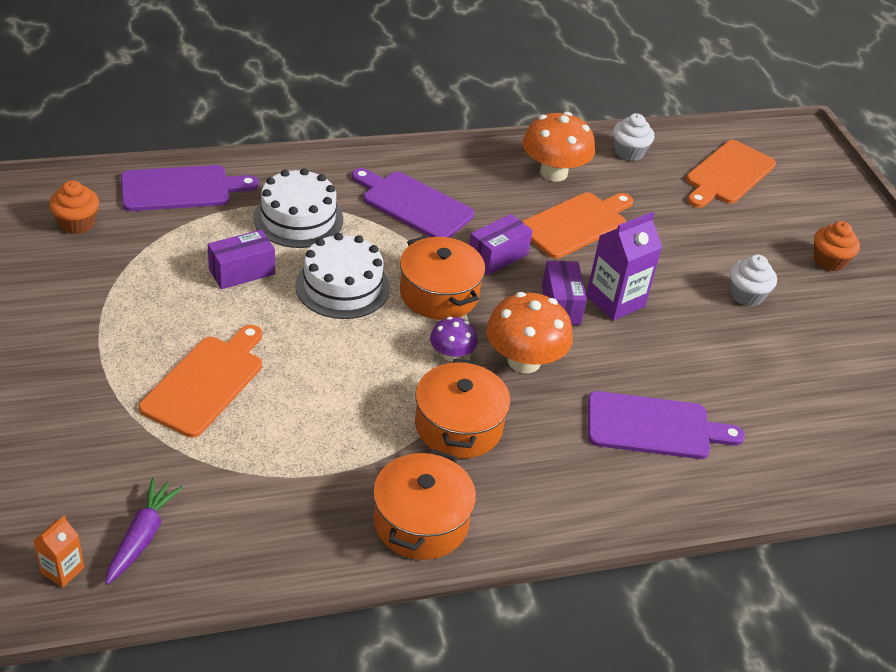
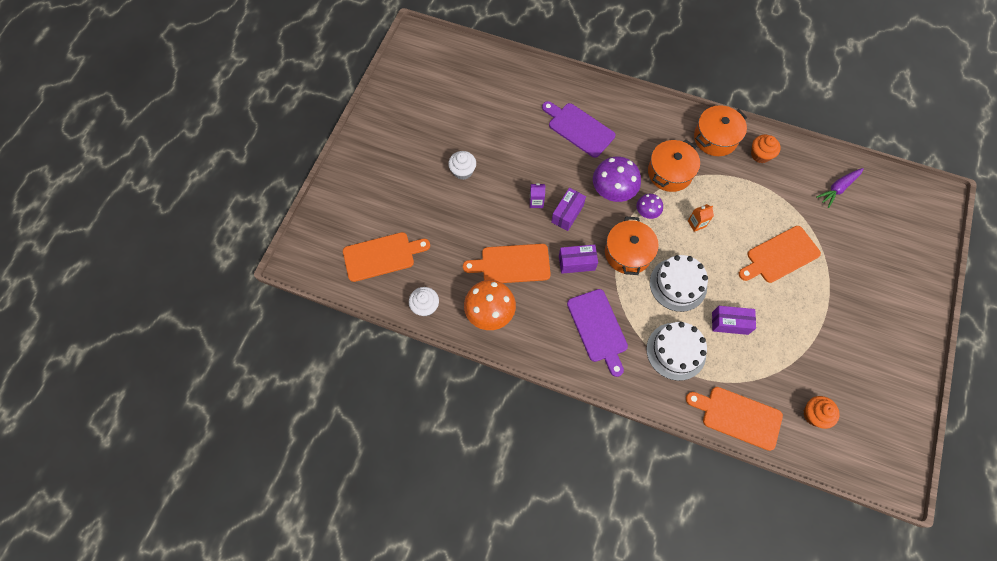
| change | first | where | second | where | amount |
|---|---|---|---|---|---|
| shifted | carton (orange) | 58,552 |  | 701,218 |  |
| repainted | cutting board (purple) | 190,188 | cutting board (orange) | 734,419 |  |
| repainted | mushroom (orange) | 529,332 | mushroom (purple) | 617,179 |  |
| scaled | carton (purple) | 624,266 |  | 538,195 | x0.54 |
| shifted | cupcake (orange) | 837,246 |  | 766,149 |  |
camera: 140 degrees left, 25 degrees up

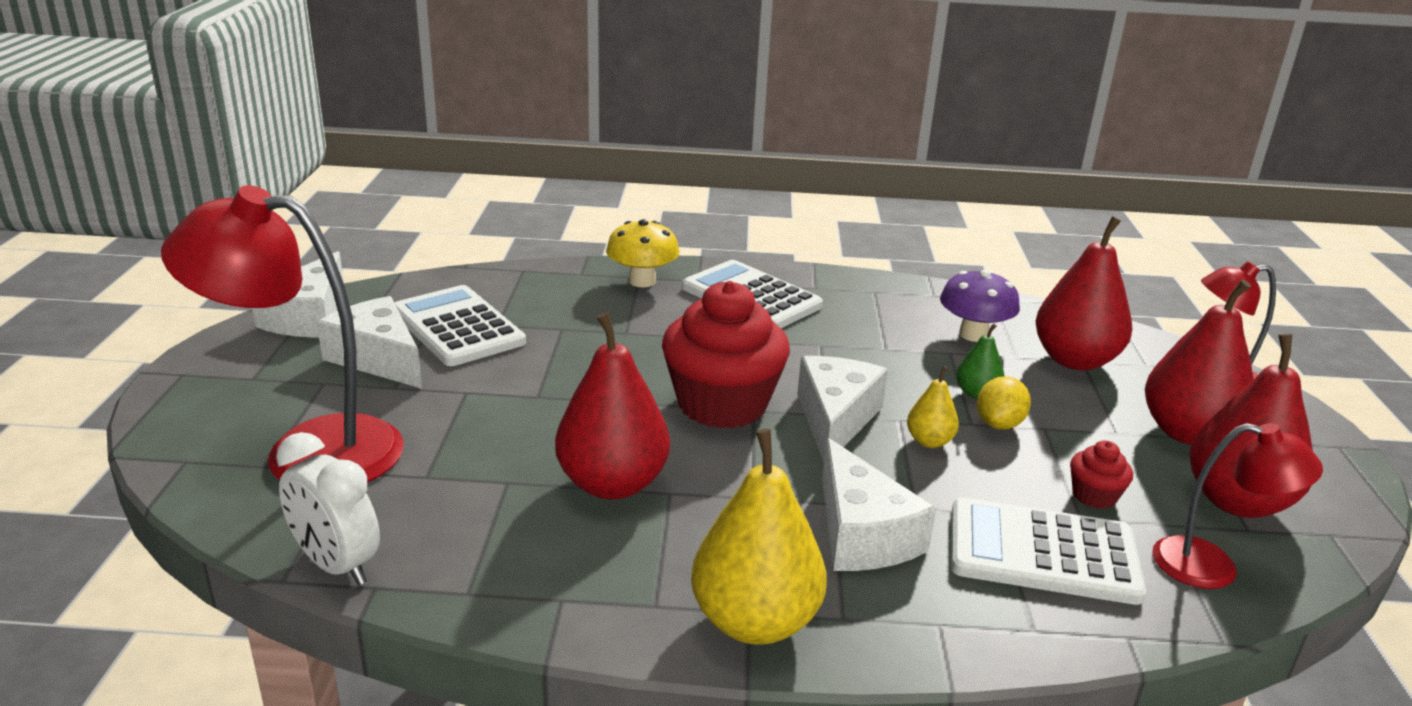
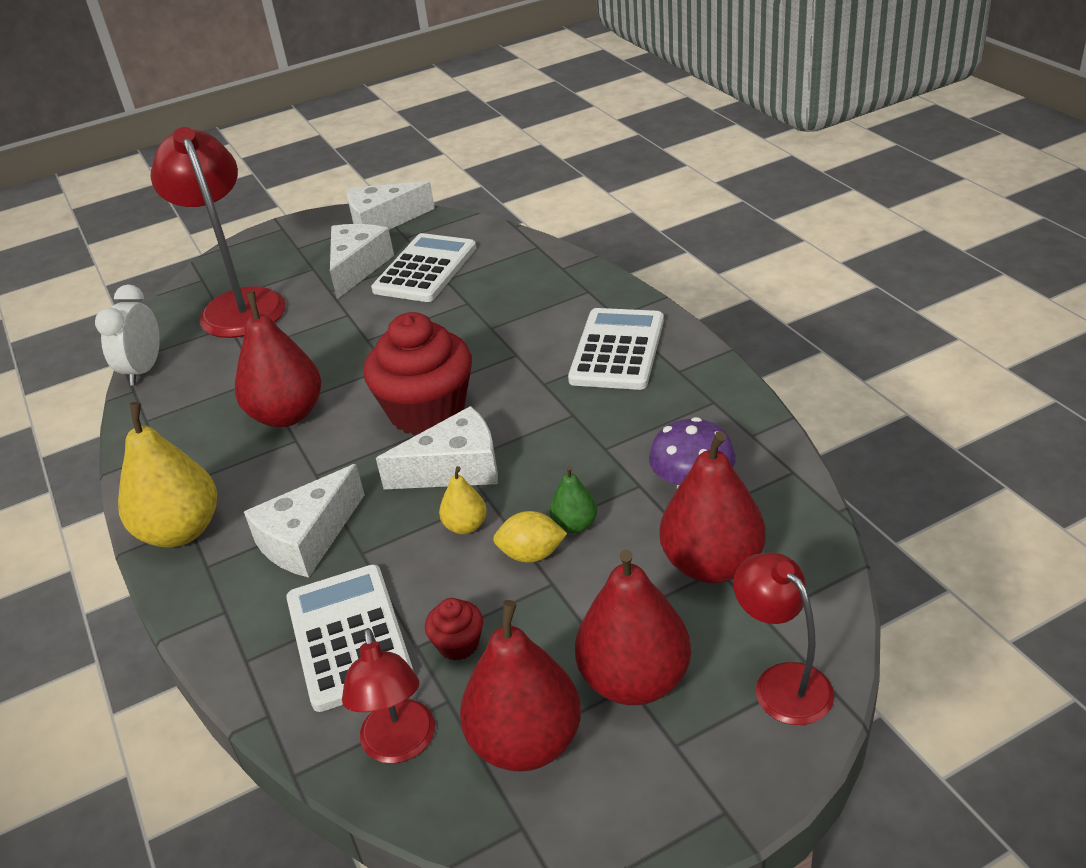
| change | first | where | second | where | amount |
|---|---|---|---|---|---|
| gone | mushroom (yellow) | 642,253 |  |  |  |
camera: 65 degrees right, 10 degrees up

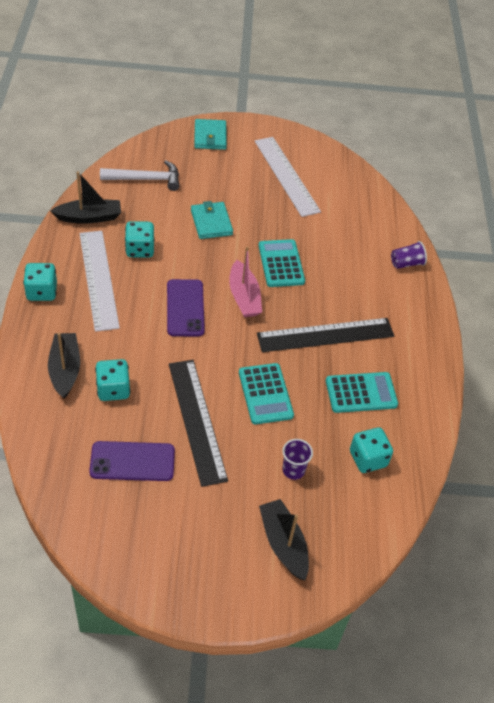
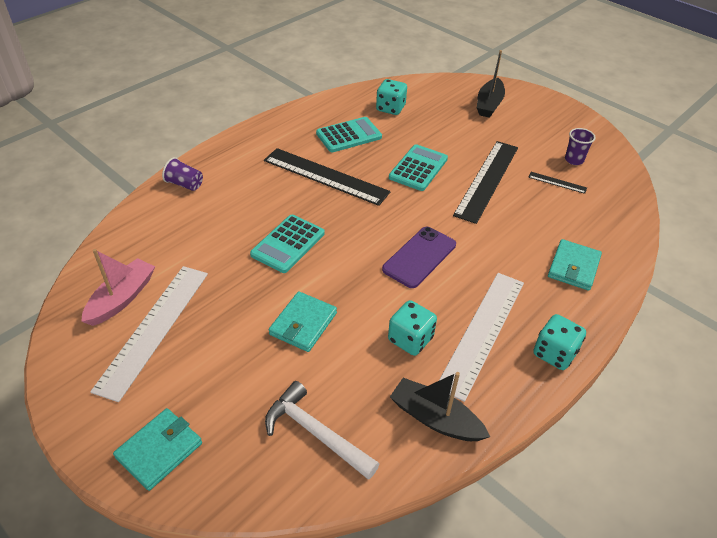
| change | first | where | second | where | amount |
|---|---|---|---|---|---|
| swapped | boat (black) | 64,366 | wallet (turquoise) | 575,265 |  |
| swapped | phone (purple) | 132,461 | ruler (black) | 557,183 |  |
| gone | dice (turquoise) | 112,380 |  |  |  |
| shifted | boat (pink) | 245,281 |  | 118,287 |  |
| shifted | cup (purple) | 297,459 |  | 580,146 |  |
| rotated | calculator (turquoise) | 362,392 |  | 349,134 | 120 degrees clockwise |
camera: 135 degrees left, 5 degrees down

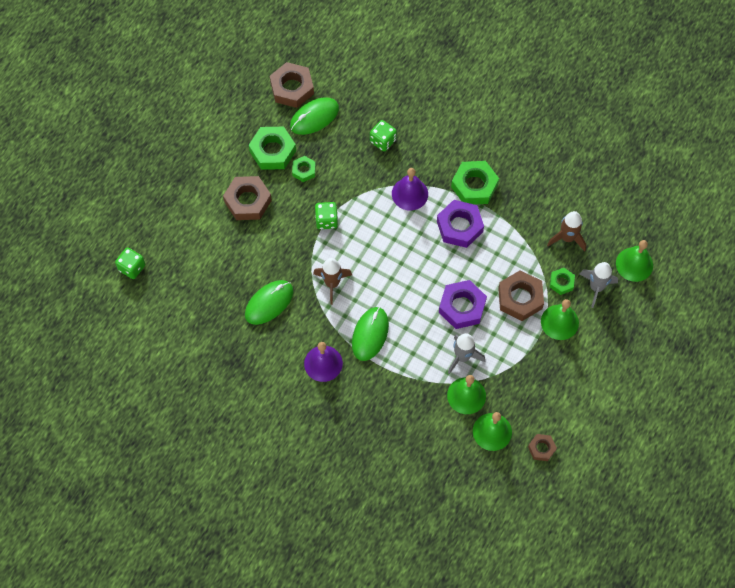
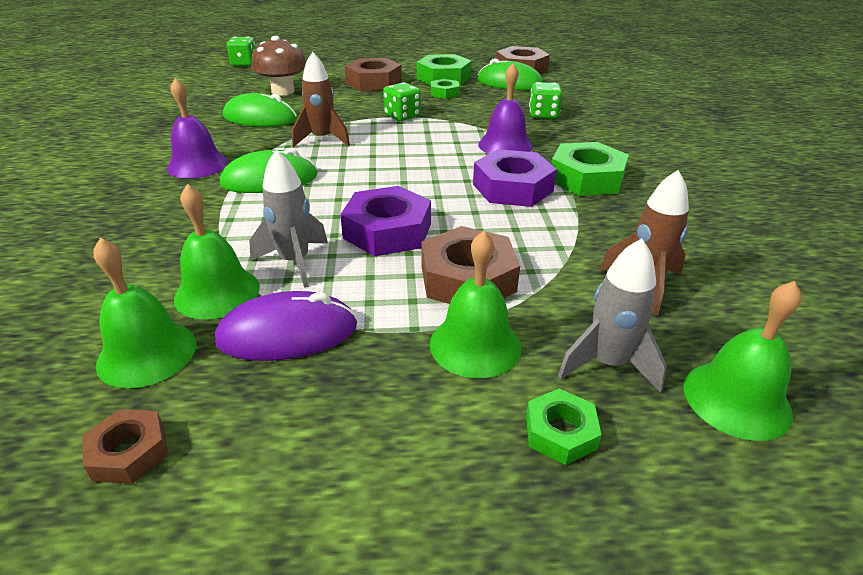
| change | first | where | second | where | amount |
|---|---|---|---|---|---|
| shifted | nut (green) | 562,281 |  | 563,426 |  |
| new |  |  | mouse (purple) | 286,326 |  |
| new |  |  | mushroom (brown) | 278,65 |  |
camera: 55 degrees right, 30 degrees down

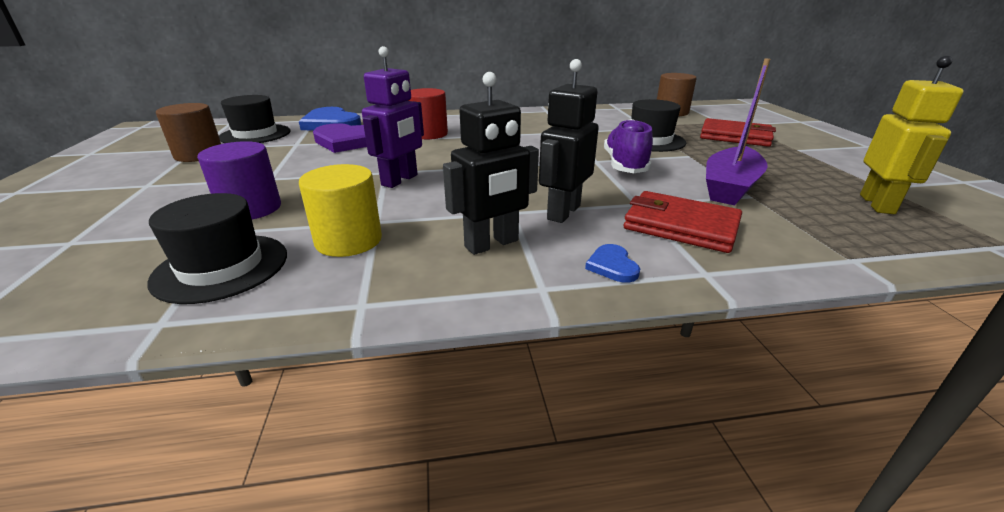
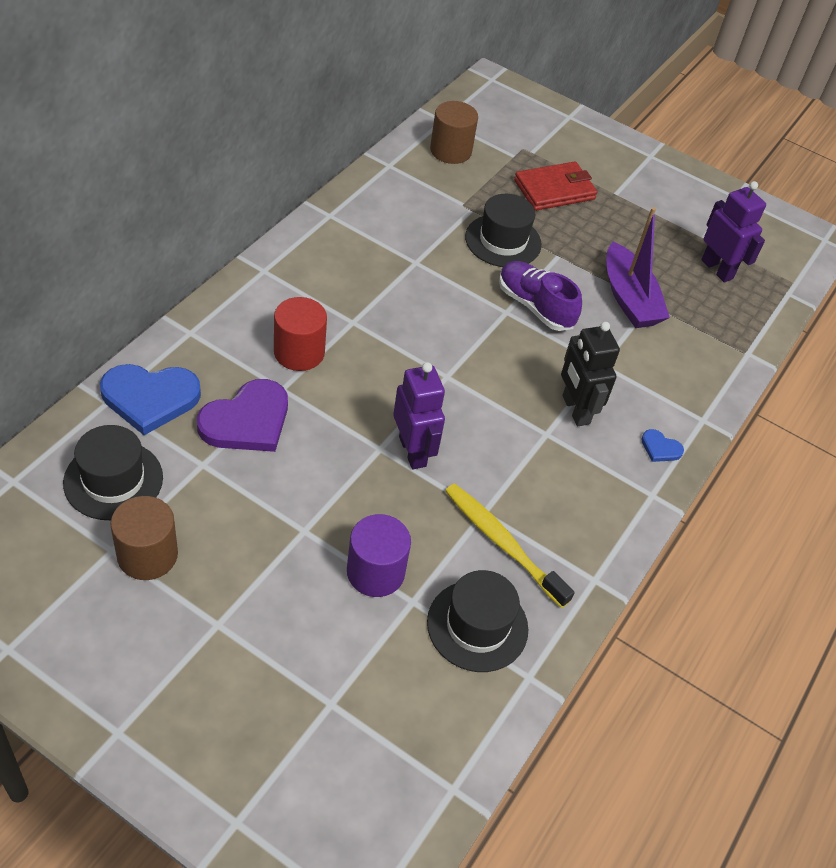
| change | first | where | second | where | amount |
|---|---|---|---|---|---|
| swapped | cylinder (yellow) | 340,210 | toothbrush (yellow) | 510,545 |  |
| gone | robot (black) | 491,163 |  |  |  |
| gone | wallet (red) | 683,222 |  |  |  |
| repainted | robot (yellow) | 912,135 | robot (purple) | 733,231 |  |
camera: 55 degrees left, 20 degrees up

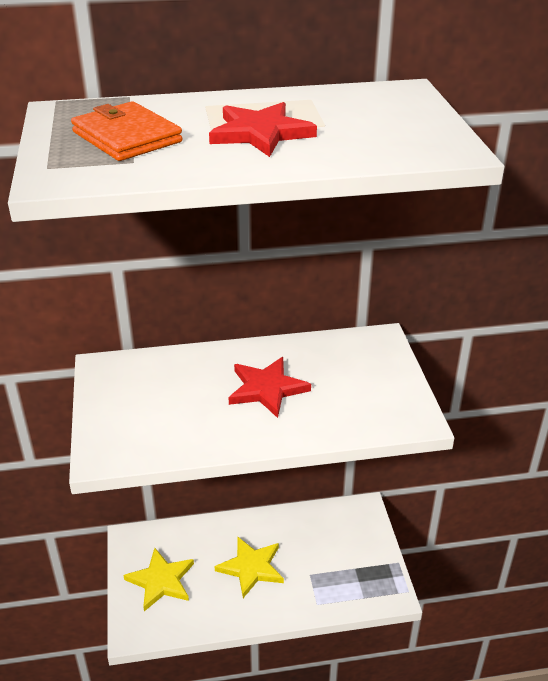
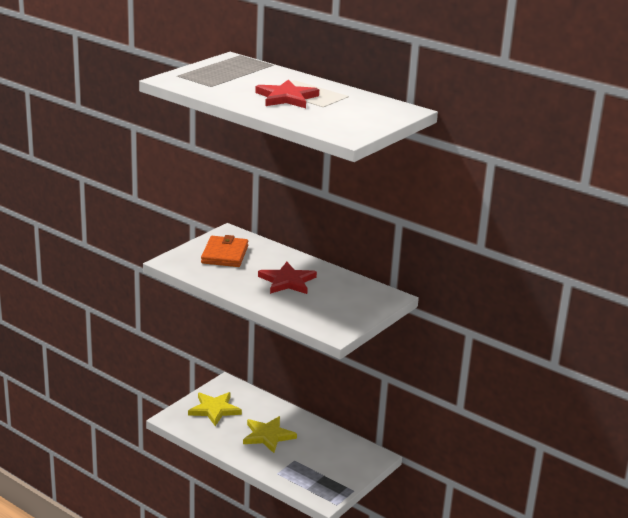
| change | first | where | second | where | amount |
|---|---|---|---|---|---|
| shifted | wallet (orange) | 127,131 |  | 225,251 |  |
camera: 45 degrees right, 10 degrees down

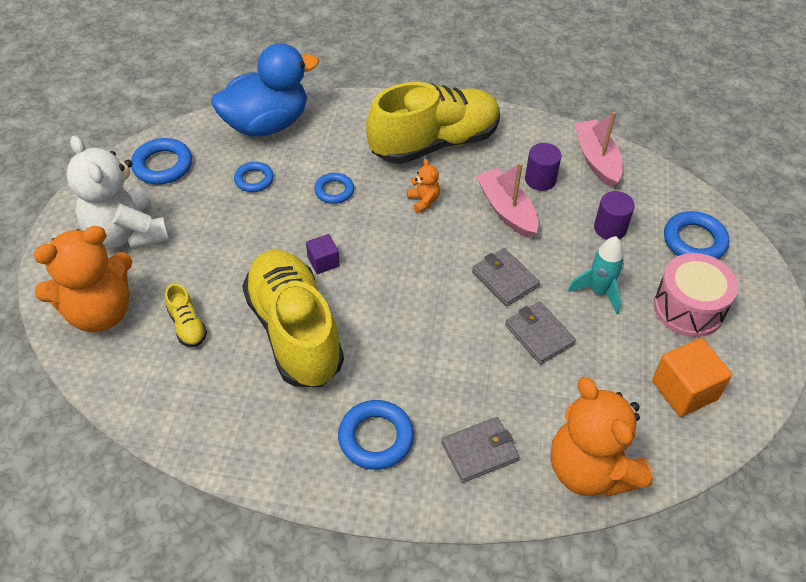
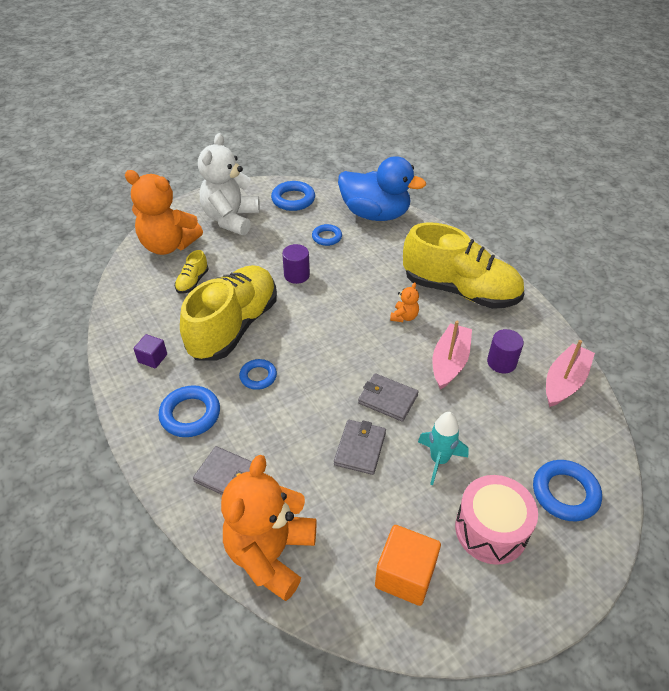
| change | first | where | second | where | amount |
|---|---|---|---|---|---|
| shifted | cube (purple) | 323,254 |  | 150,351 |  |
| shifted | ring (blue) | 334,188 |  | 258,374 |  |
| rotated | wallet (grey) | 506,277 |  | 388,397 | 75 degrees counterclockwise |
| shifted | cylinder (purple) | 614,215 |  | 296,264 |  |
camera: 50 degrees right, 5 degrees down

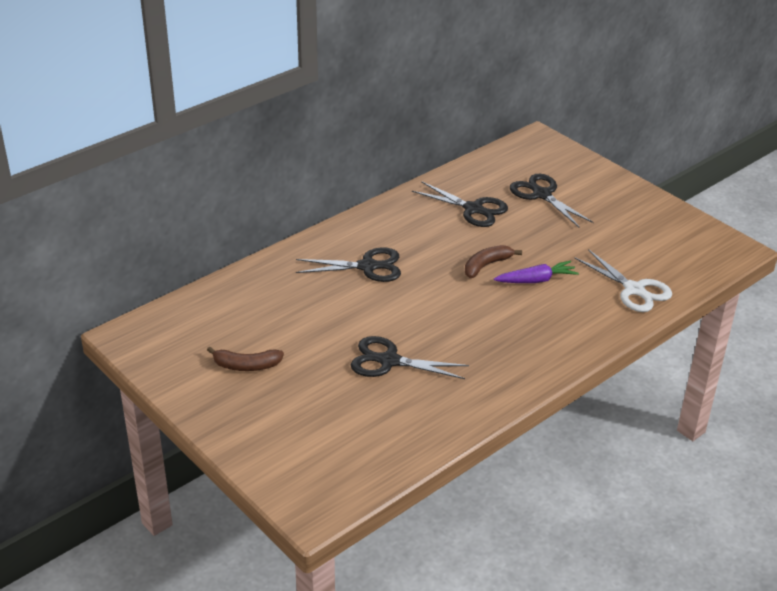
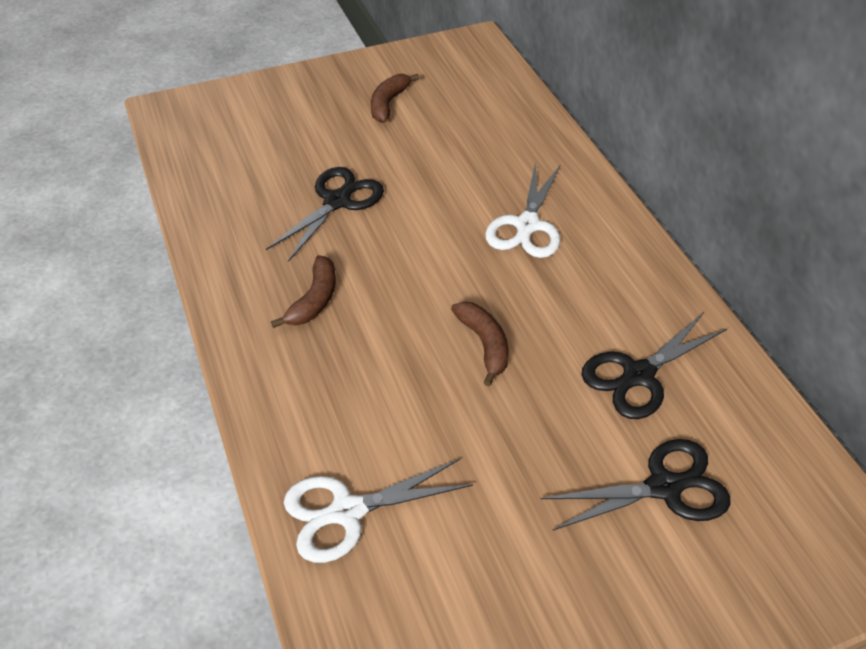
| change | first | where | second | where | amount |
|---|---|---|---|---|---|
| repainted | scissors (black) | 348,264 | scissors (white) | 522,210 |  |
| gone | carrot (purple) | 536,272 |  |  |  |
| new |  |  | banana (brown) | 303,291 |  |
camera: 110 degrees right, 10 degrees up

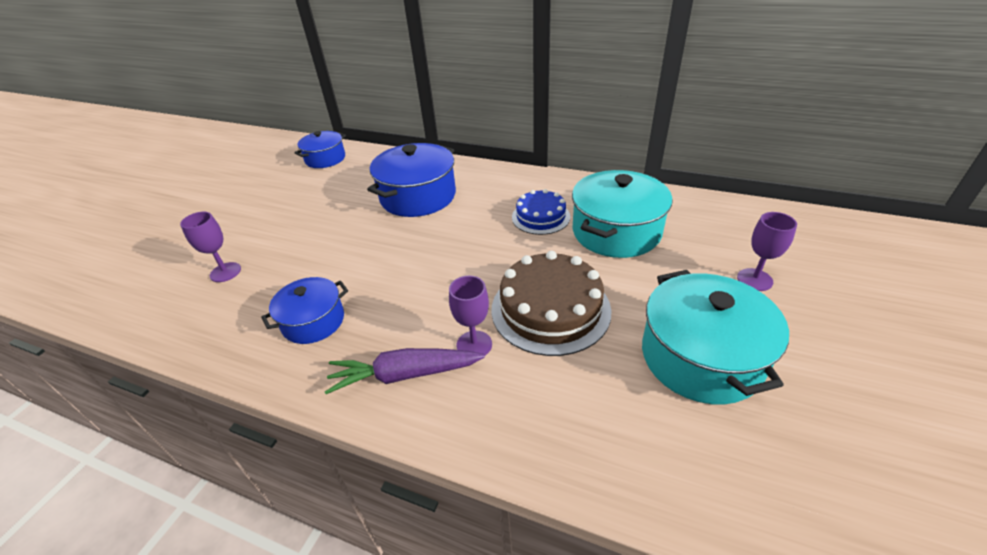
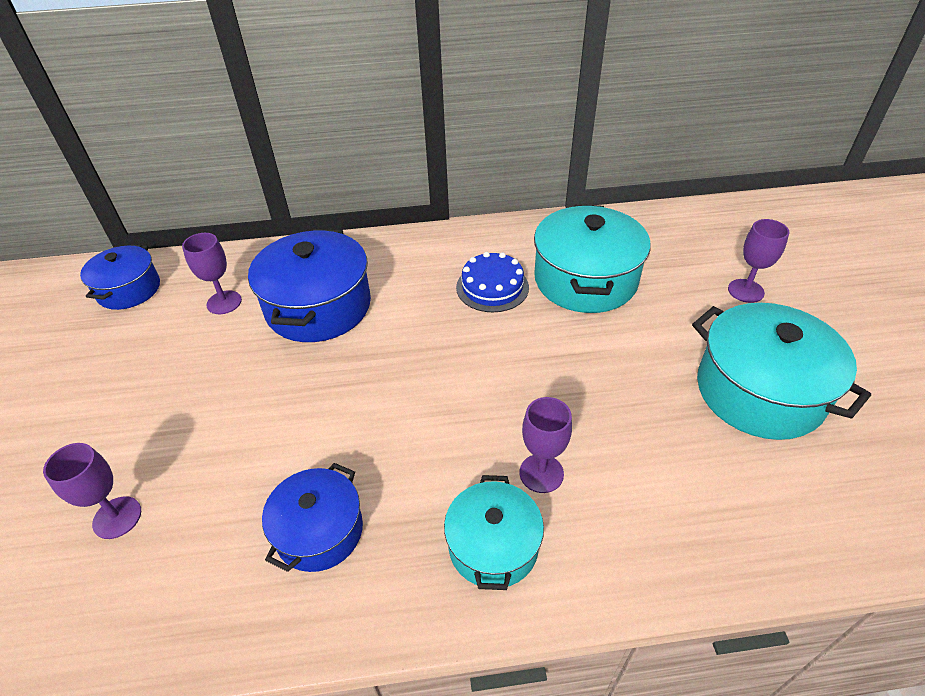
| change | first | where | second | where | amount |
|---|---|---|---|---|---|
| swapped | carrot (purple) | 405,371 | pot (turquoise) | 494,532 |  |
| gone | cake (brown) | 551,303 |  |  |  |
| new |  |  | goblet (purple) | 212,273 |  |
camera: 30 degrees left, 5 degrees up

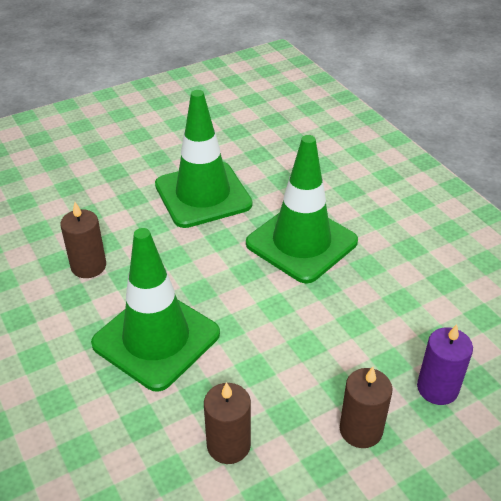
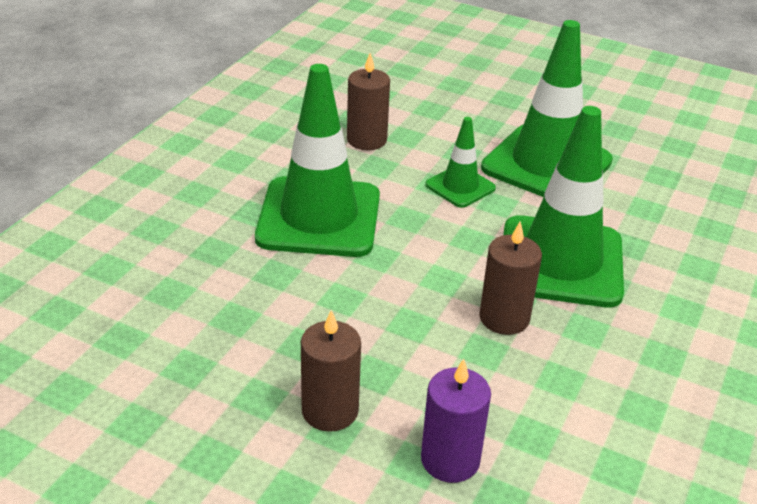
| change | first | where | second | where | amount |
|---|---|---|---|---|---|
| shifted | candle (brown) | 227,423 |  | 510,278 |  |
| new |  |  | traffic cone (green) | 460,162 |  |
camera: 55 degrees right, 5 degrees down

